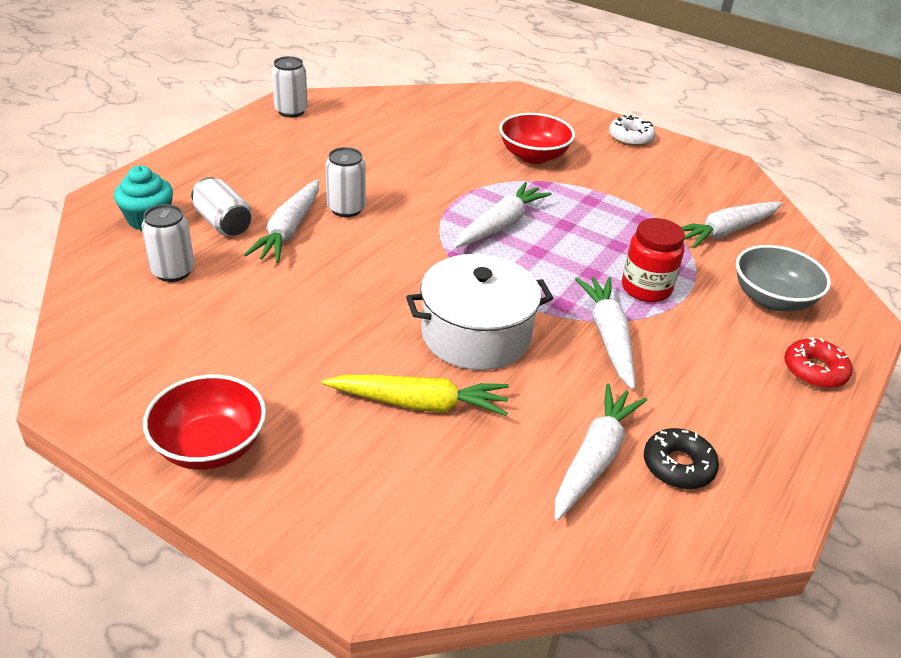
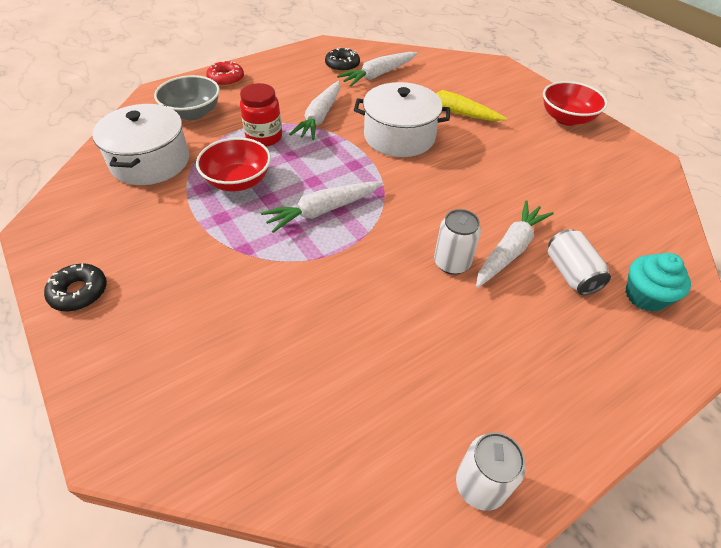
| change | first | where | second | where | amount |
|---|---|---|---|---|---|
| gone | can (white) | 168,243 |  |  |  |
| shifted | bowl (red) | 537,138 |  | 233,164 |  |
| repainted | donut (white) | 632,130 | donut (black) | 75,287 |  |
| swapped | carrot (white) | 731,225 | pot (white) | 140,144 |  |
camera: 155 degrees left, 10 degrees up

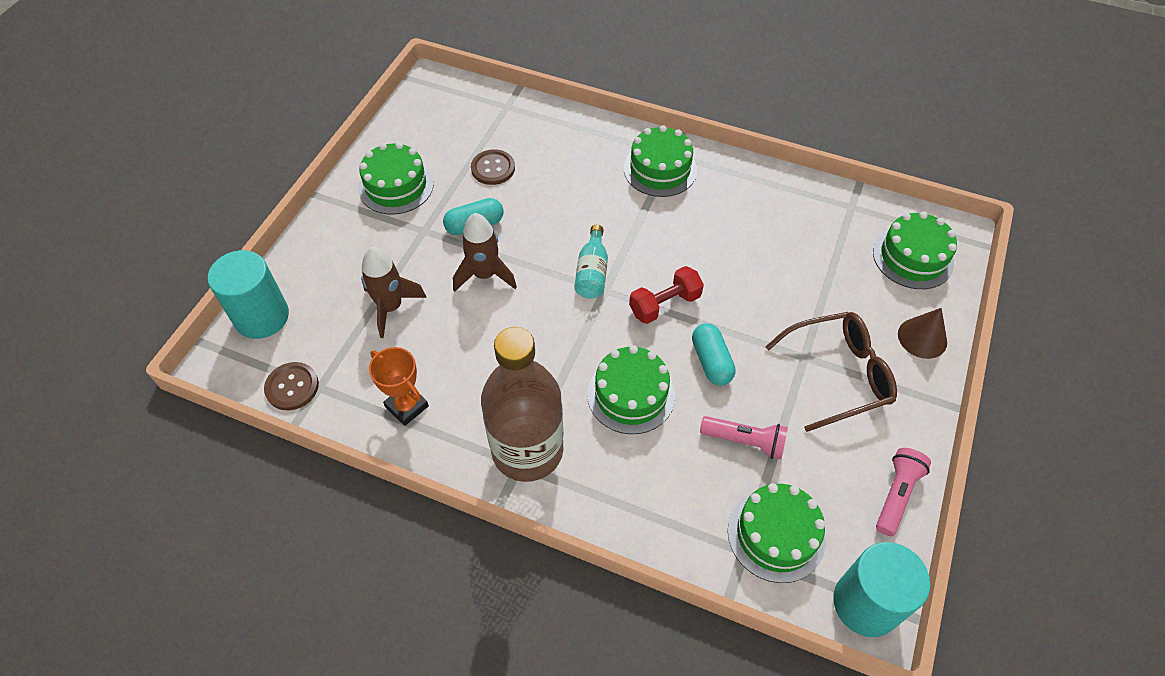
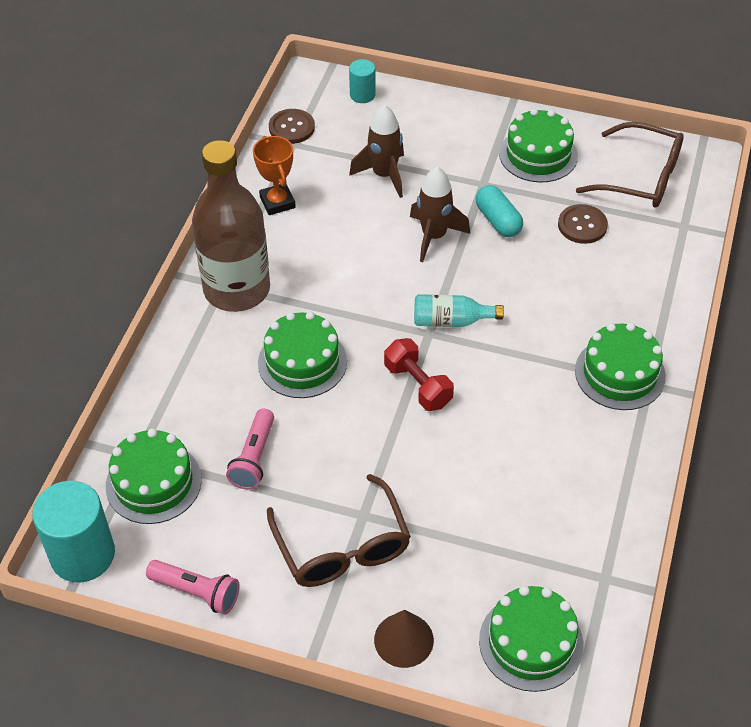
| change | first | where | second | where | amount |
|---|---|---|---|---|---|
| scaled | cylinder (turquoise) | 248,294 |  | 362,81 | x0.52 |
| rotated | trophy (orange) | 399,386 |  | 274,175 | 60 degrees counterclockwise |
| gone | capsule (turquoise) | 714,354 |  |  |  |
| new |  |  | glasses (brown) | 630,165 |  |
camera: 85 degrees right, 5 degrees down

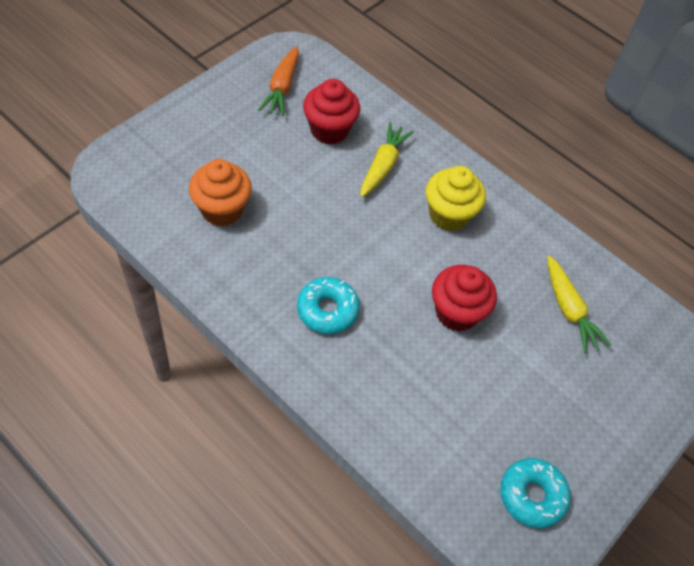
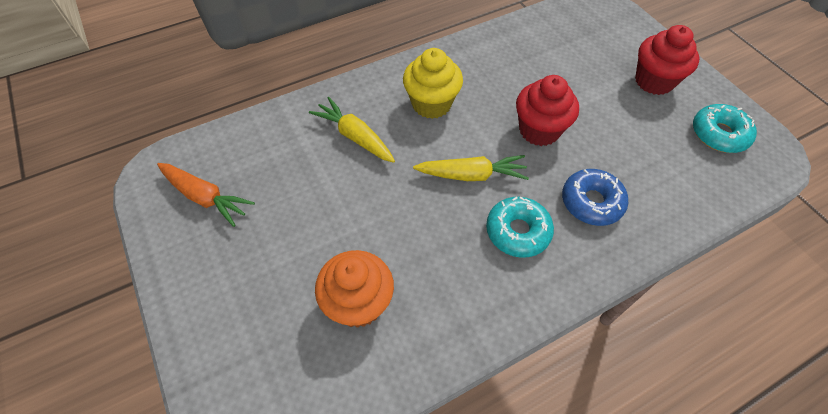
| change | first | where | second | where | amount |
|---|---|---|---|---|---|
| shifted | cupcake (red) | 331,112 |  | 667,60 |  |
| shifted | carrot (yellow) | 579,305 |  | 471,168 |  |
| new |  |  | donut (blue) | 595,197 |  |
camera: 65 degrees left, 0 degrees up

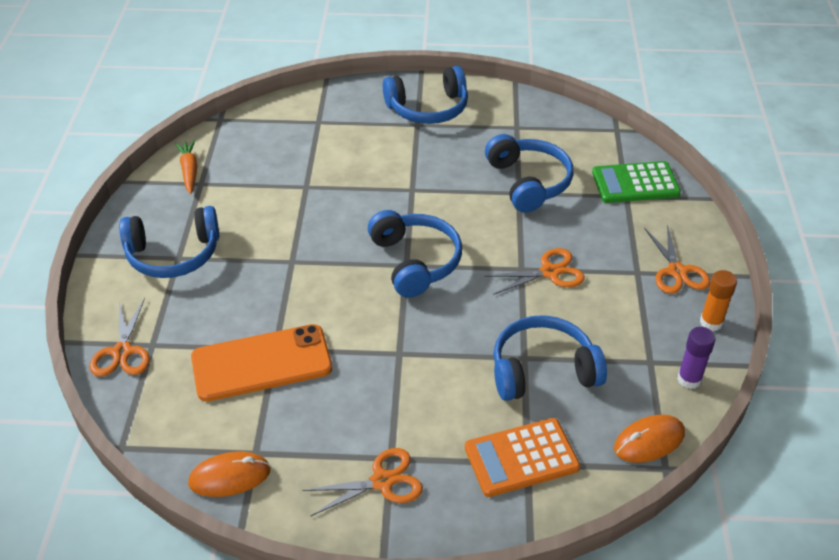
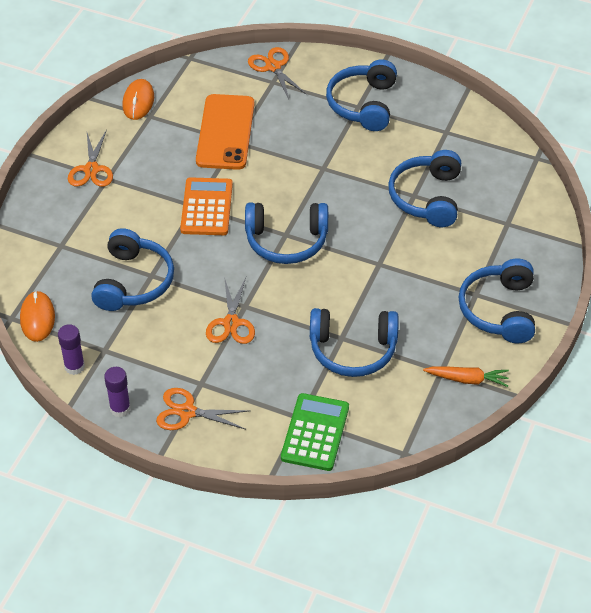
| change | first | where | second | where | amount |
|---|---|---|---|---|---|
| rotated | scissors (orange) | 120,337 |  | 277,73 | 45 degrees clockwise |
| shifted | carrot (orange) | 186,167 |  | 466,376 |  |
| shifted | calculator (orange) | 522,457 |  | 206,206 |  |
| repainted | glue stick (orange) | 718,300 | glue stick (purple) | 117,392 |  |
| new |  |  | headphones (blue) | 424,188 |  |
camera: 110 degrees right, 5 degrees up

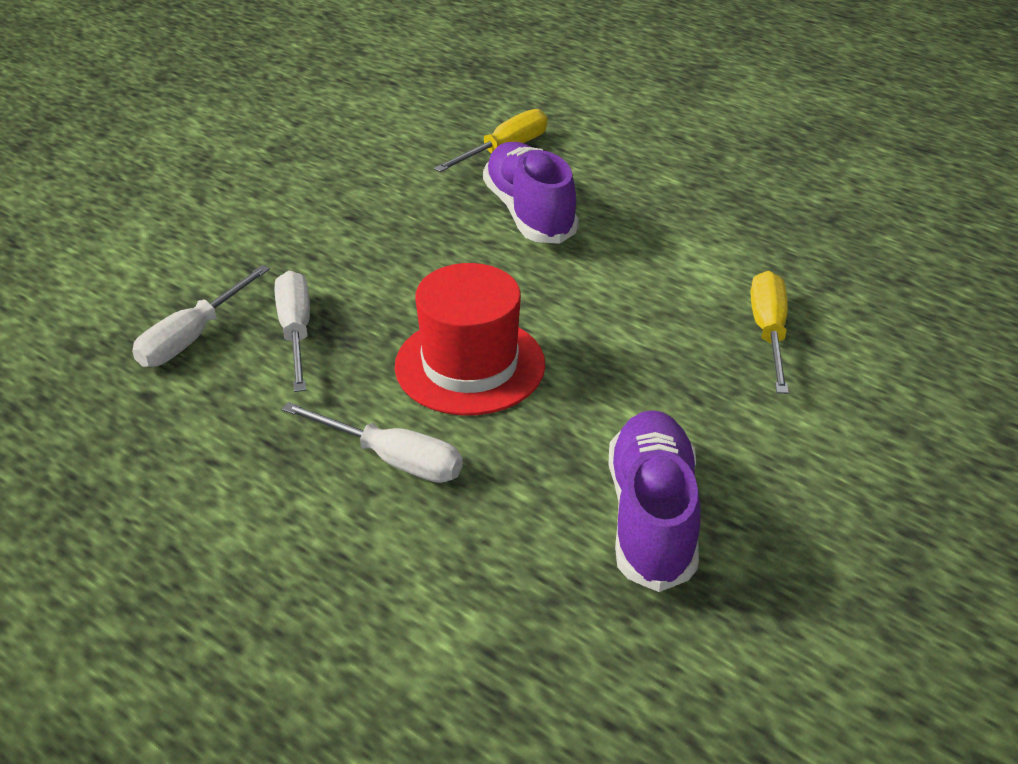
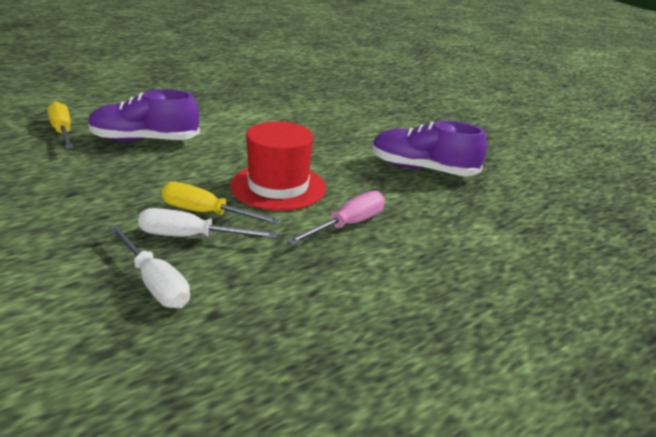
| change | first | where | second | where | amount |
|---|---|---|---|---|---|
| repainted | screwdriver (white) | 372,442 | screwdriver (pink) | 335,218 |  |
| shifted | screwdriver (yellow) | 770,332 |  | 221,203 |  |
camera: 75 degrees left, 10 degrees down

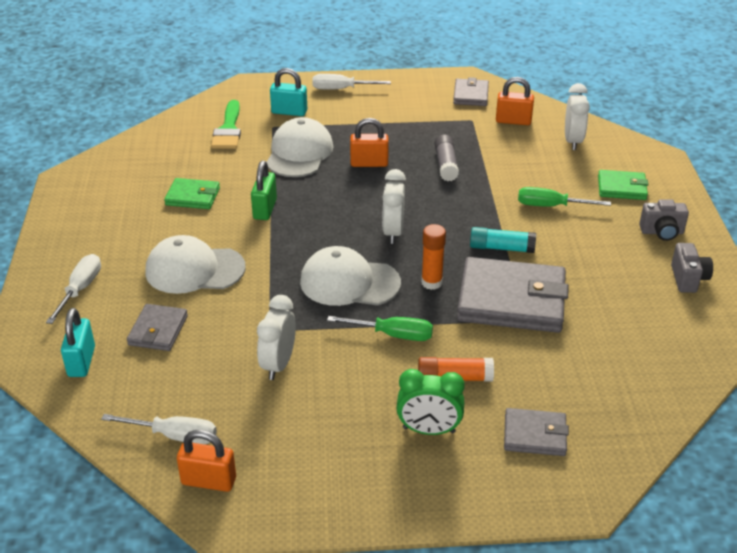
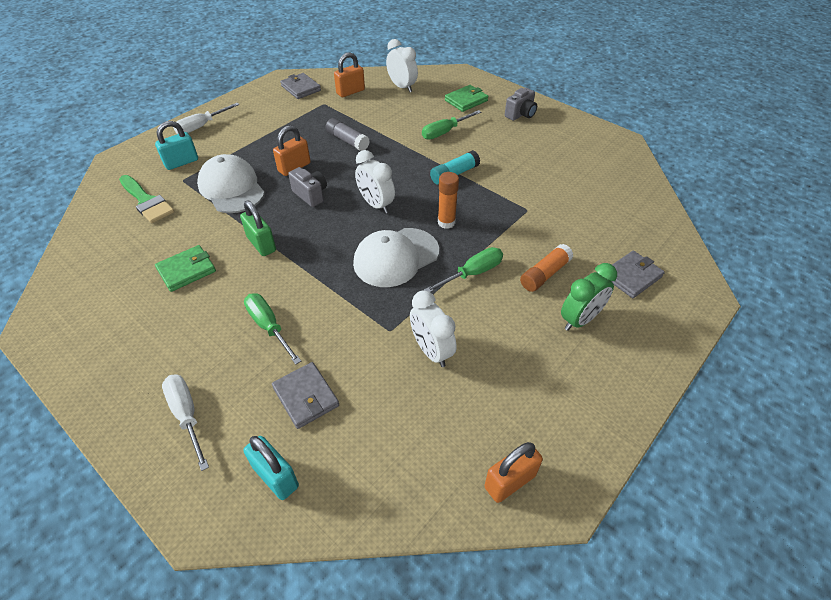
| change | first | where | second | where | amount |
|---|---|---|---|---|---|
| gone | screwdriver (white) | 159,429 |  |  |  |
| swapped | cap (white) | 195,264 | screwdriver (green) | 272,329 |  |
| gone | wallet (grey) | 513,295 |  |  |  |
| shifted | camera (grey) | 692,268 |  | 307,187 |  |
camera: 45 degrees left, 10 degrees up

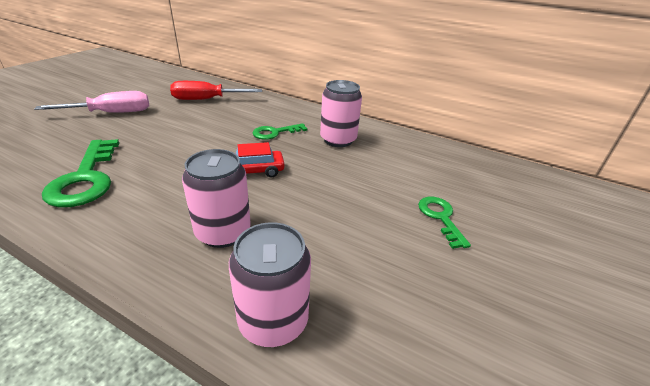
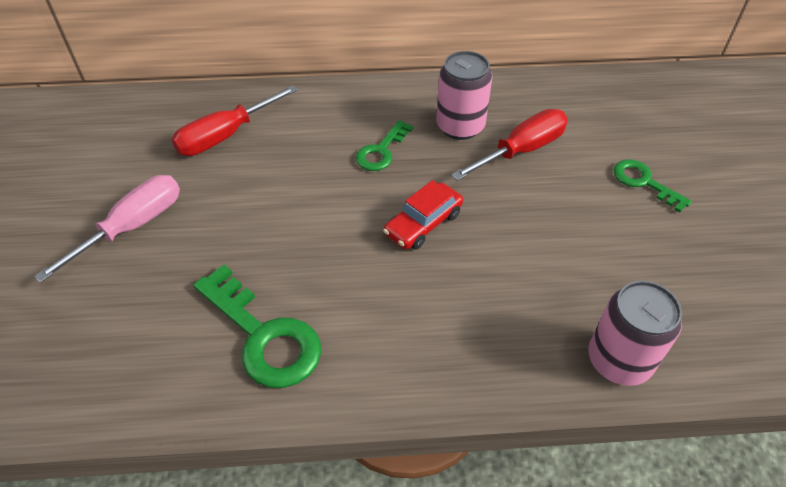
| change | first | where | second | where | amount |
|---|---|---|---|---|---|
| gone | can (pink) | 216,198 |  |  |  |
| new |  |  | screwdriver (red) | 509,145 |  |
camera: 30 degrees left, 15 degrees up

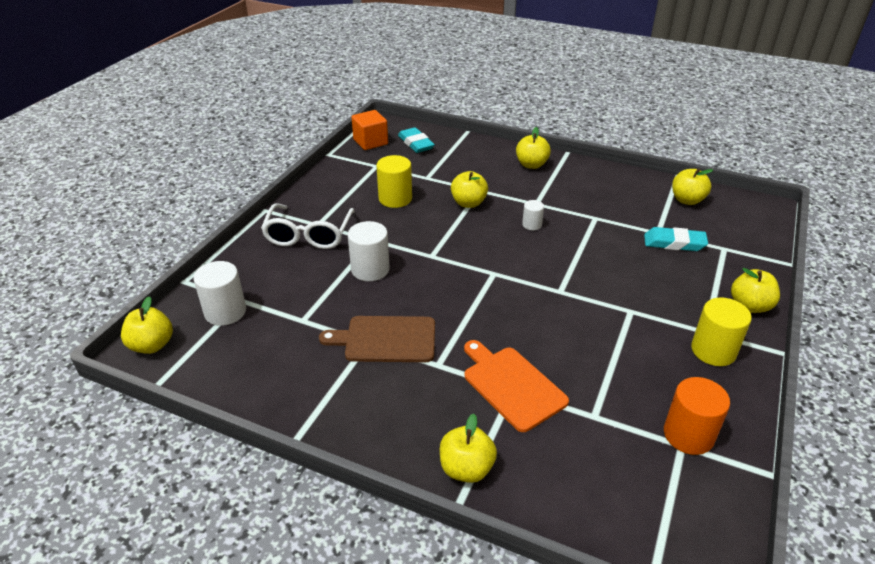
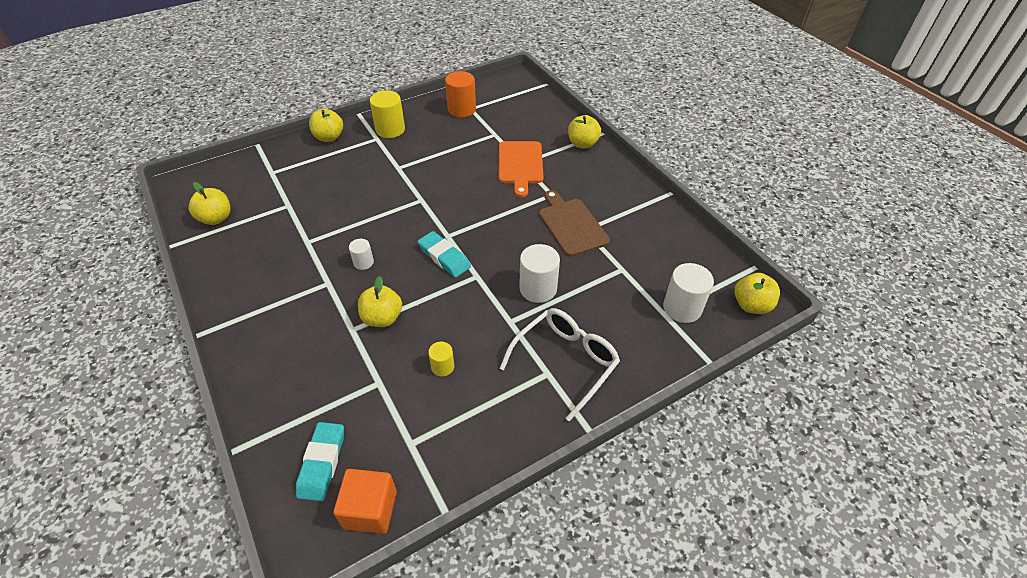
| change | first | where | second | where | amount |
|---|---|---|---|---|---|
| rotated | cutting board (brown) | 377,339 |  | 574,223 | 150 degrees counterclockwise |
| scaled | cylinder (yellow) | 394,181 |  | 441,359 | x0.56 |
| gone | apple (yellow) | 533,148 |  |  |  |
| shifted | eraser (turquoise) | 676,239 |  | 444,254 |  |
camera: 145 degrees left, 10 degrees up

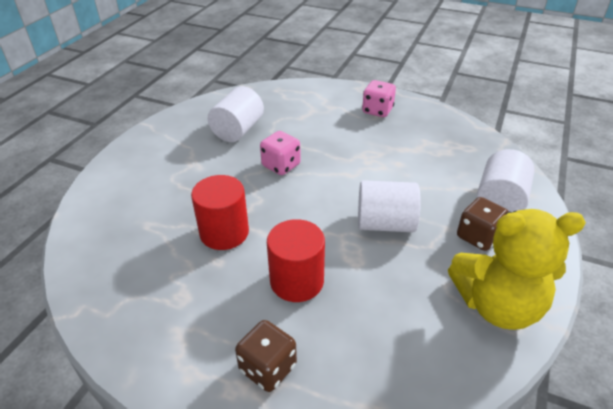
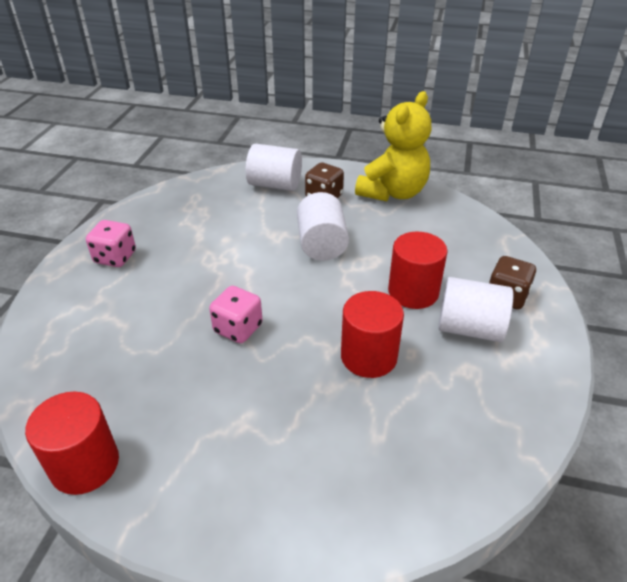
| change | first | where | second | where | amount |
|---|---|---|---|---|---|
| shifted | cylinder (white) | 236,114 |  | 476,309 |  |
| rotated | teddy bear (yellow) | 517,269 |  | 393,146 | 45 degrees clockwise |
| new |  |  | cylinder (red) | 72,443 |  |
camera: 100 degrees left, 0 degrees up

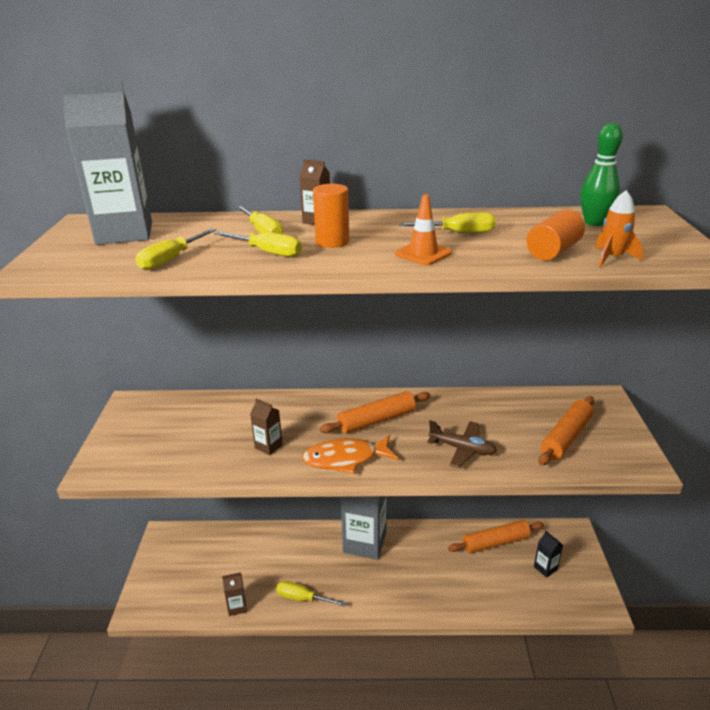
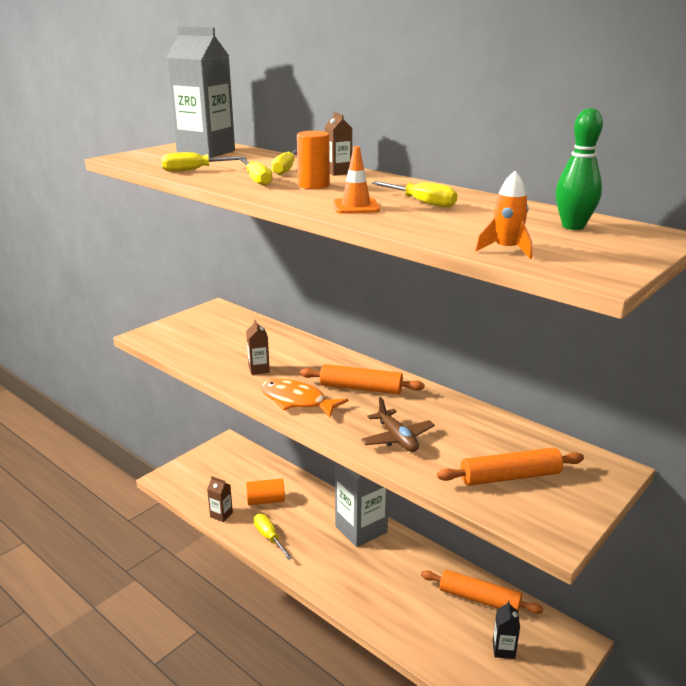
| change | first | where | second | where | amount |
|---|---|---|---|---|---|
| shifted | cylinder (orange) | 555,235 |  | 265,492 |  |
camera: 40 degrees right, 5 degrees down

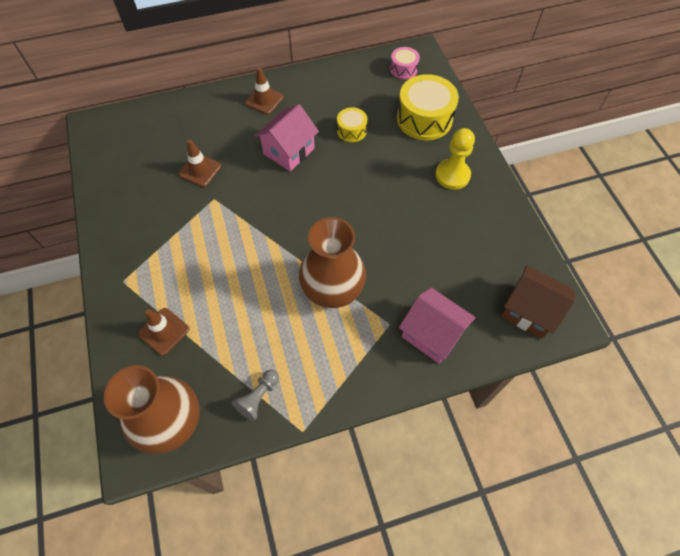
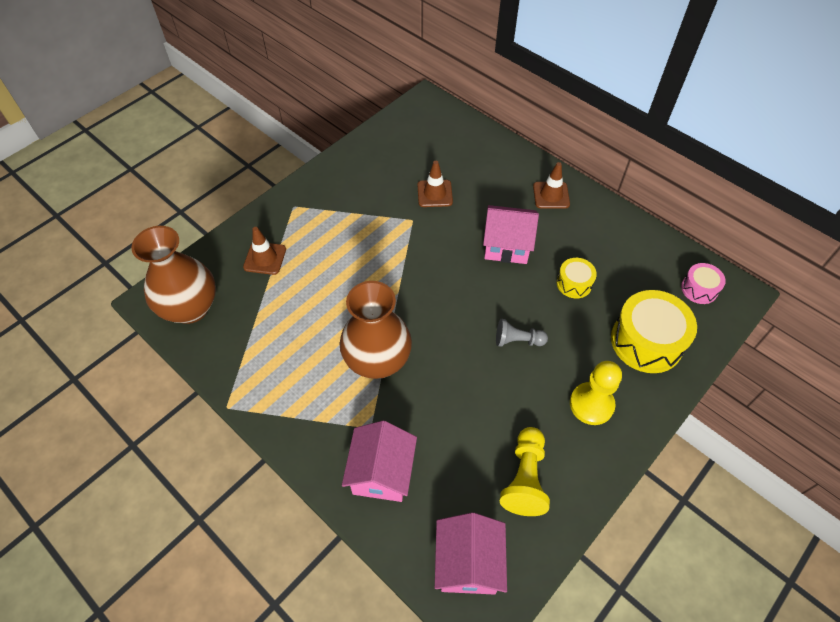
| change | first | where | second | where | amount |
|---|---|---|---|---|---|
| shifted | pawn (grey) | 255,395 |  | 522,333 |  |
| repainted | house (brown) | 538,302 | house (pink) | 471,554 |  |
| new |  |  | pawn (yellow) | 525,471 |  |
camera: 60 degrees right, 5 degrees down

